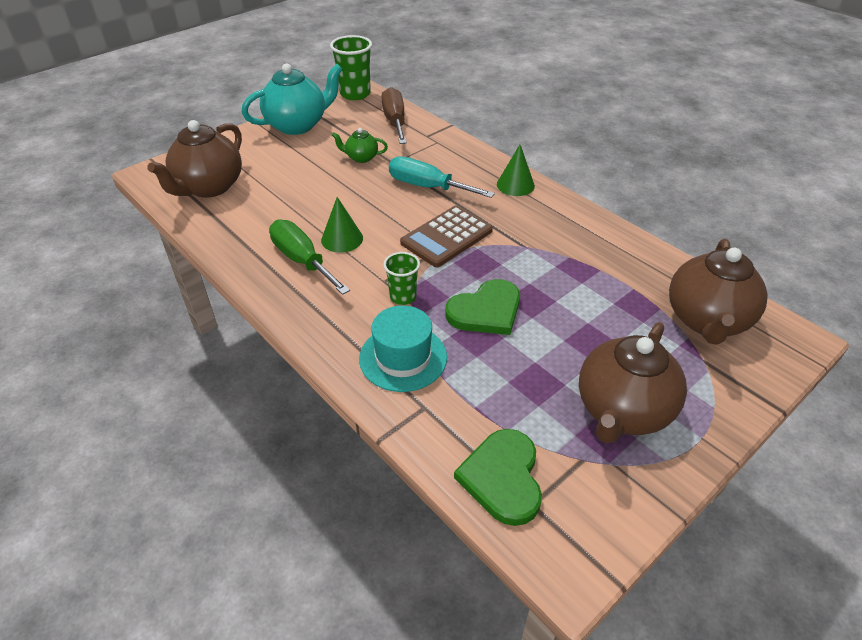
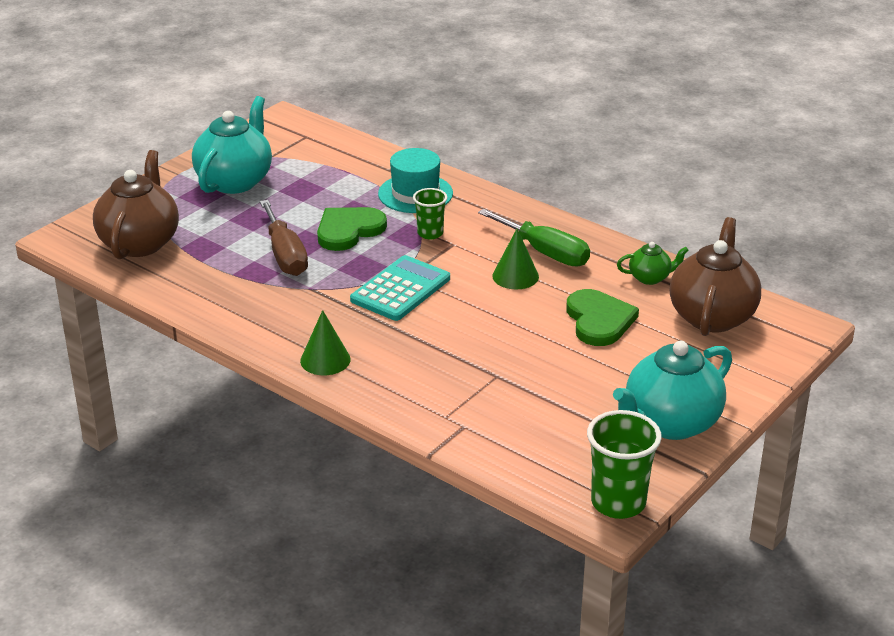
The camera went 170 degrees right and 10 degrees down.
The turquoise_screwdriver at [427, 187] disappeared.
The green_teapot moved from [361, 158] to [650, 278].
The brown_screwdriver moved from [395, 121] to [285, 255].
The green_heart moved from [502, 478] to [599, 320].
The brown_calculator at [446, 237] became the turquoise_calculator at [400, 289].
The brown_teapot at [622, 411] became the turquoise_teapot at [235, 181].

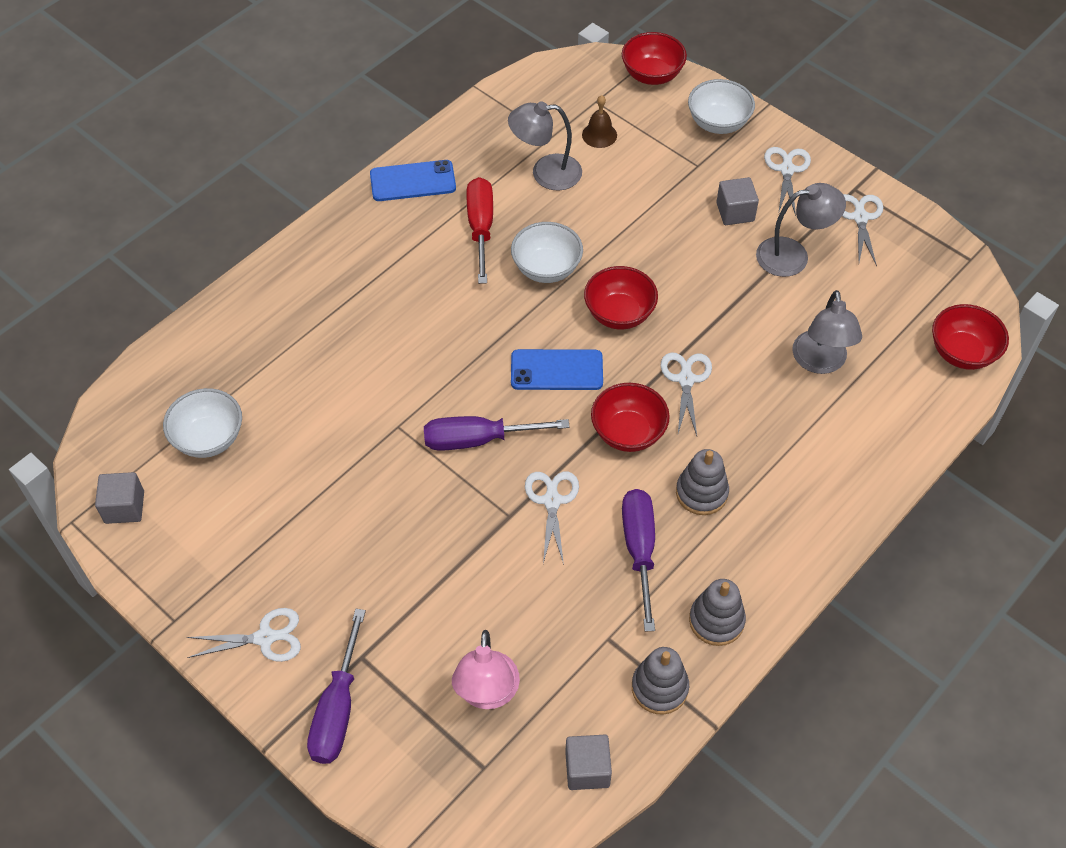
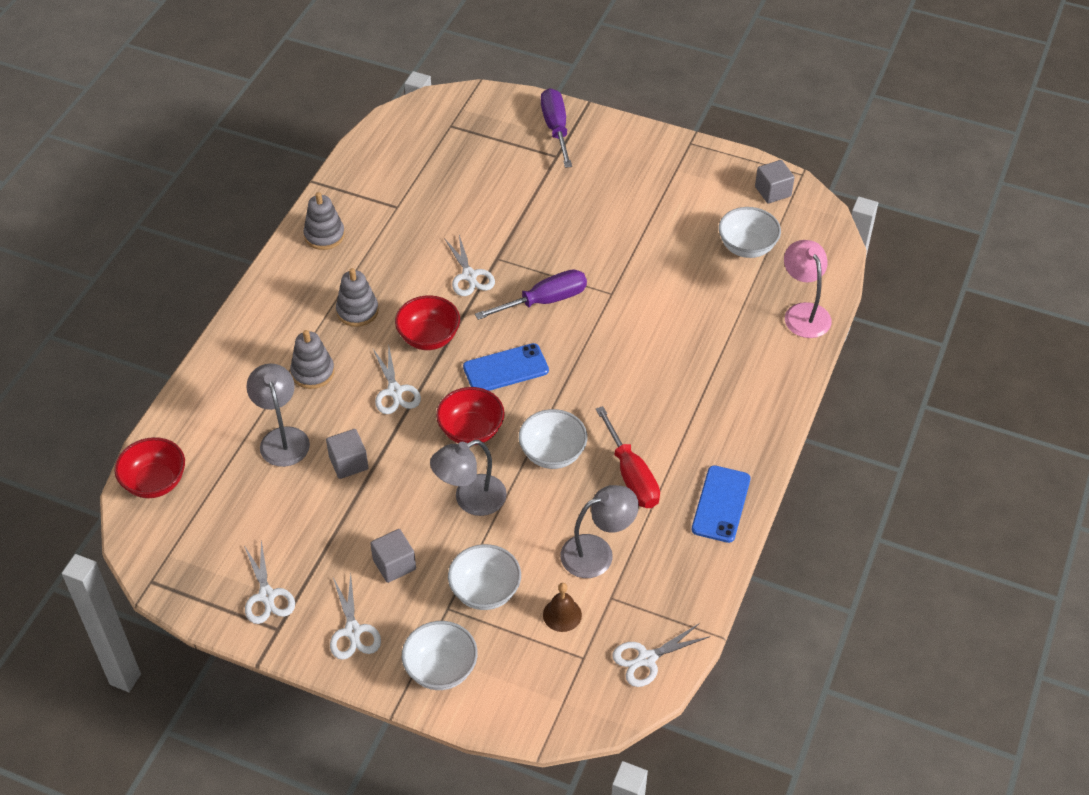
The camera went 160 degrees right and 5 degrees down.
The red_bowl at [652, 75] disappeared.
The purple_screwdriver at [639, 550] disappeared.
The white_bowl at [485, 591] appeared.
The white_scissors moved from [265, 637] to [647, 659].
The pink_lamp moved from [487, 694] to [803, 312].
The grey_cube moved from [587, 769] to [348, 463].
The grey_stacking_toy moved from [659, 688] to [313, 372].
The grey_lamp moved from [793, 255] to [470, 500].
The blue_phone at [413, 181] turned 45 degrees counterclockwise.

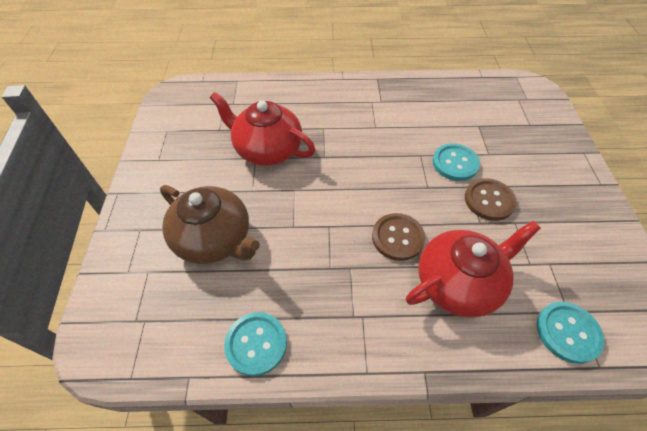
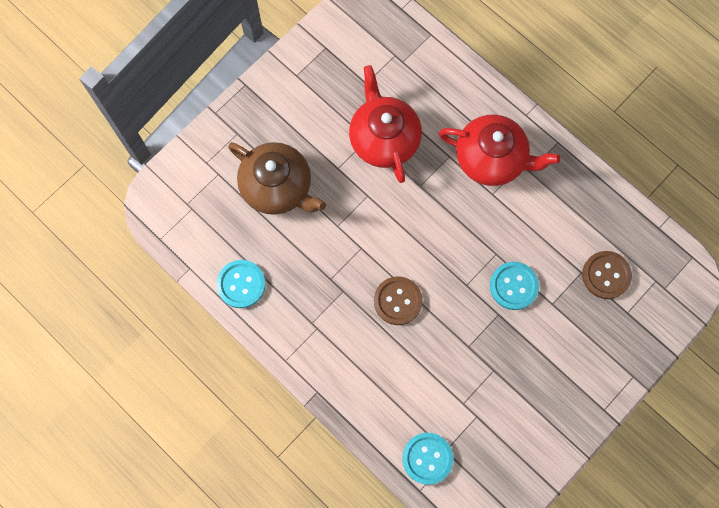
The camera went 45 degrees right and 20 degrees up.
The red_teapot moved from [458, 283] to [492, 159].
The brown_button moved from [489, 200] to [606, 275].
The brown_teapot at [215, 239] turned 45 degrees counterclockwise.

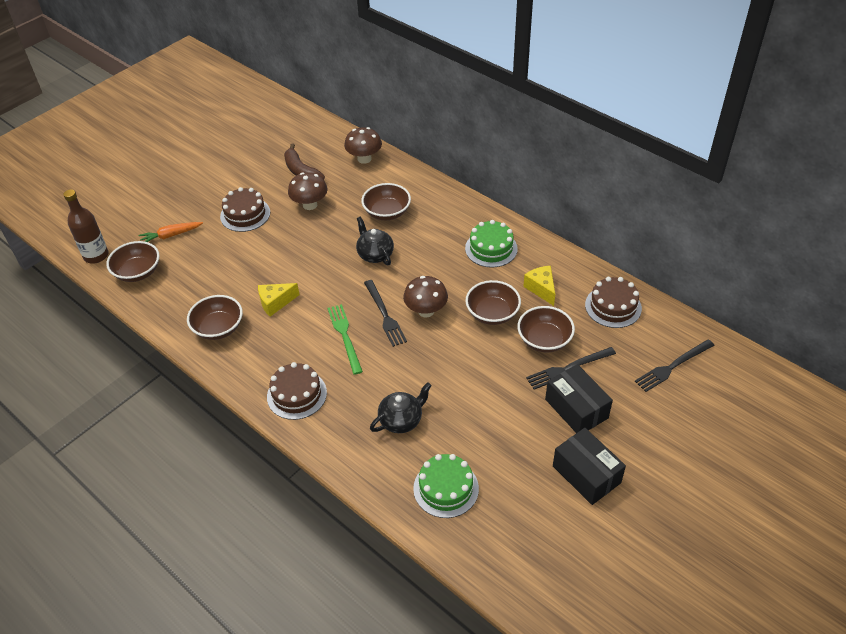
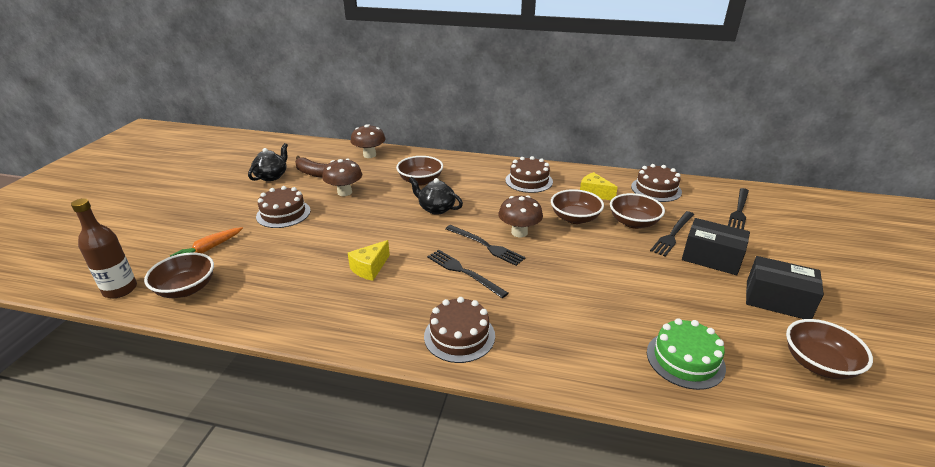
The camera went 30 degrees left and 15 degrees down.
The brown_bowl moved from [218, 328] to [818, 364].
The black_teapot moved from [401, 420] to [272, 176].
The green_fork at [345, 336] became the black_fork at [464, 272].
The green_cake at [491, 248] became the brown_cake at [529, 181].

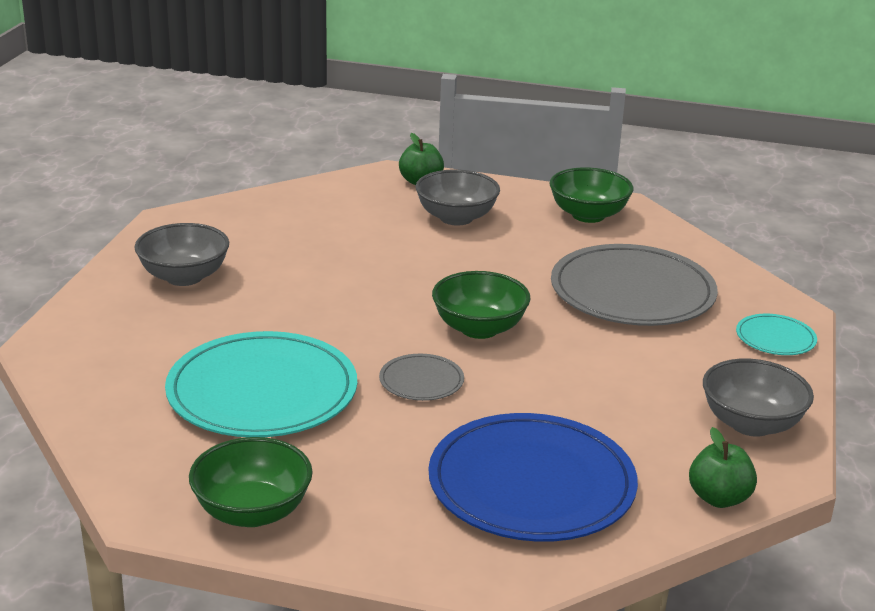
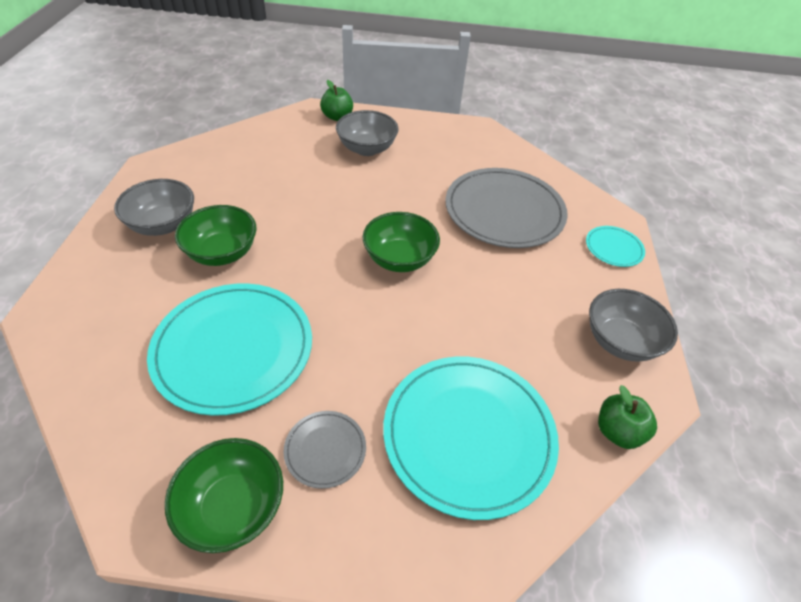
The camera went 10 degrees left and 20 degrees up.
The grey_plate moved from [421, 381] to [325, 450].
The green_bowl moved from [588, 215] to [222, 253].
The blue_plate at [531, 484] became the turquoise_plate at [468, 434].

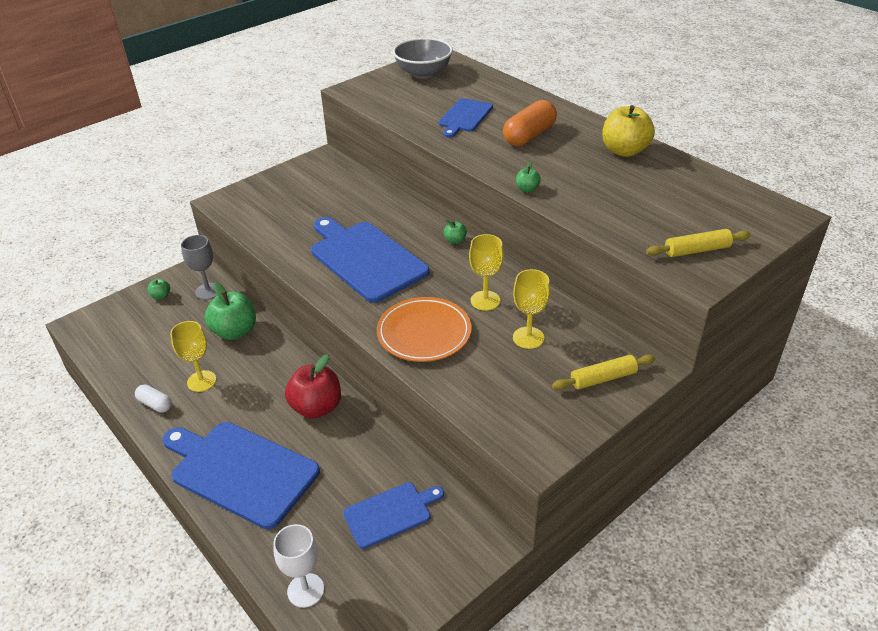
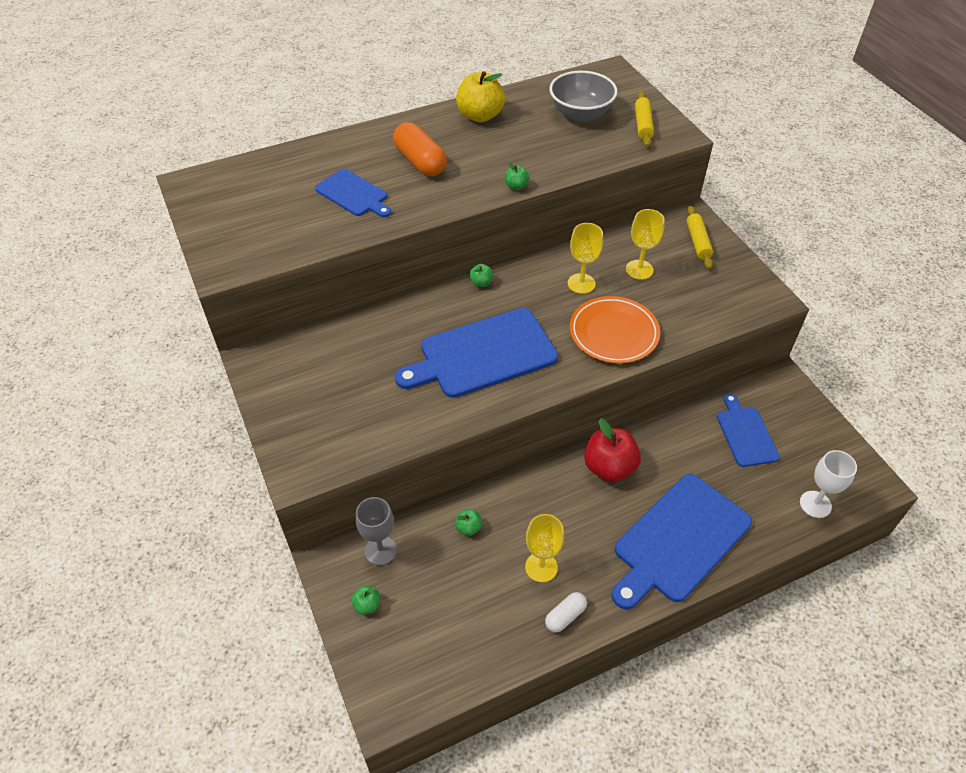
The camera went 75 degrees left and 10 degrees up.
The grey_bowl moved from [423, 73] to [580, 113].
The green_apple at [235, 331] changed to 0.46 times the size.

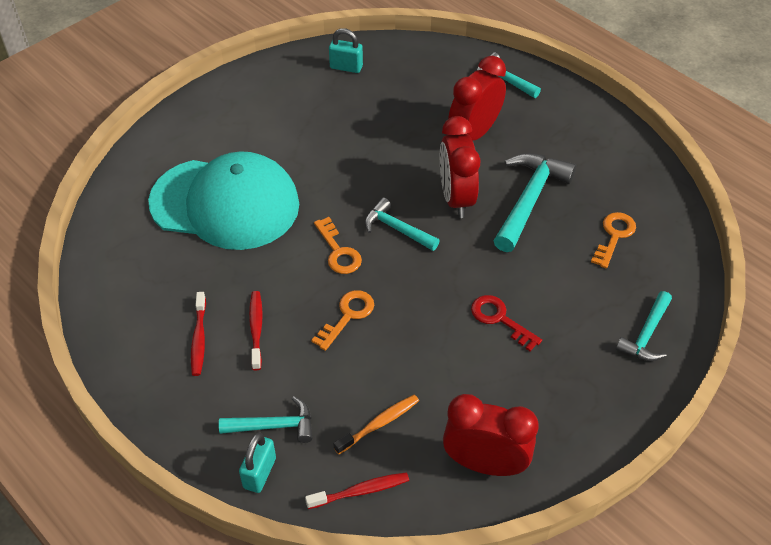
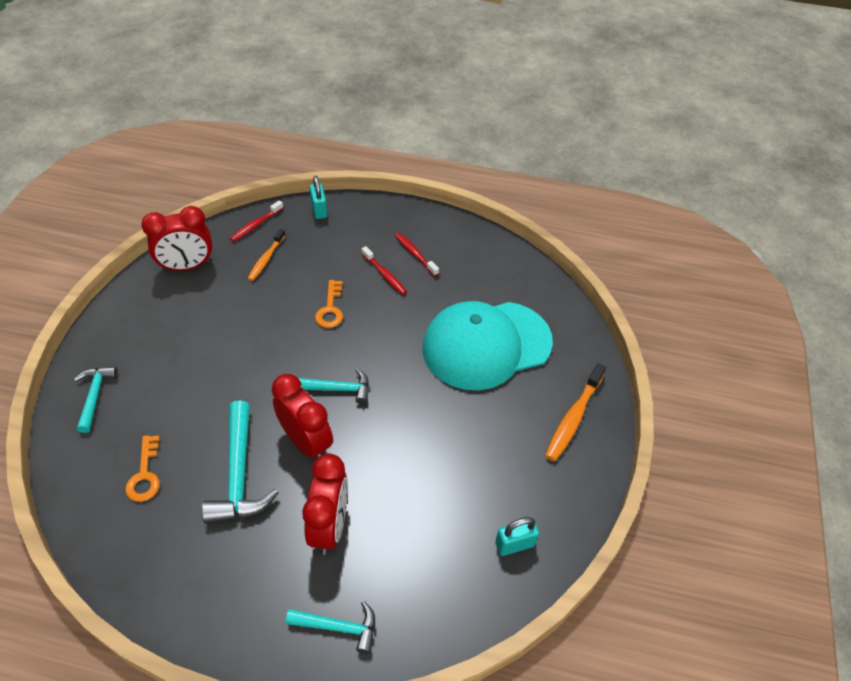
The camera went 145 degrees right and 0 degrees up.
The turquoise_hammer at [274, 426] disappeared.
The orange_key at [338, 252] disappeared.
The red_key at [500, 319] disappeared.
The orange_toothbrush at [573, 418] appeared.

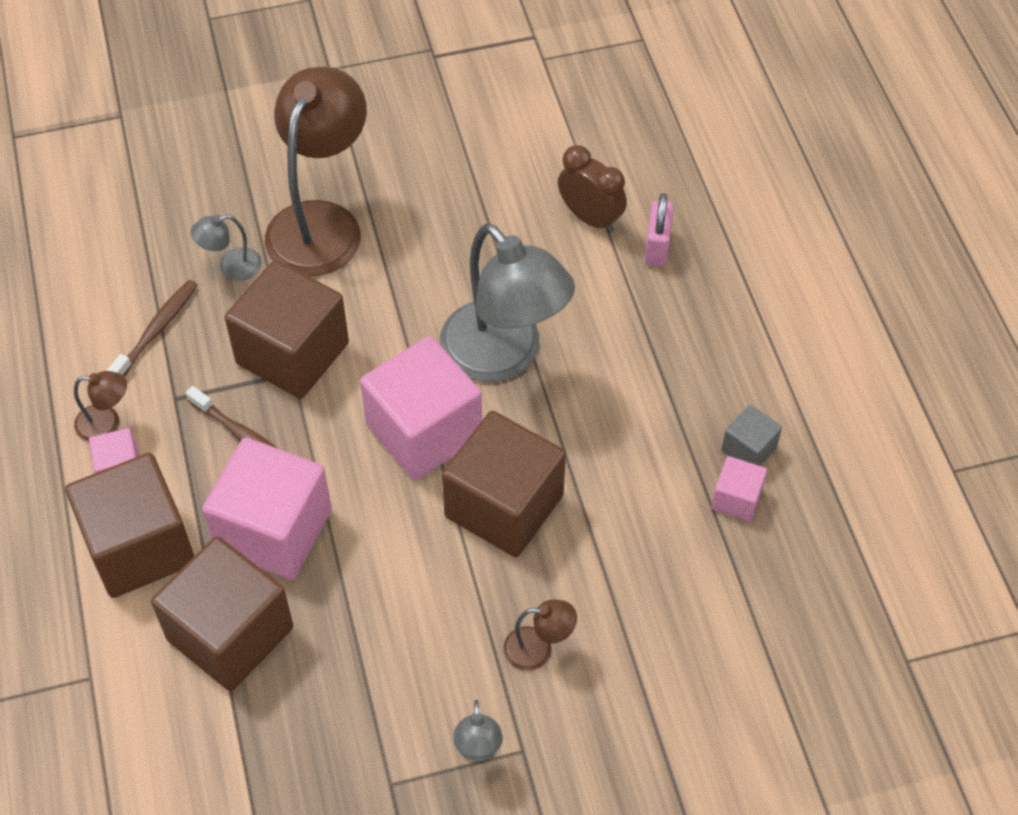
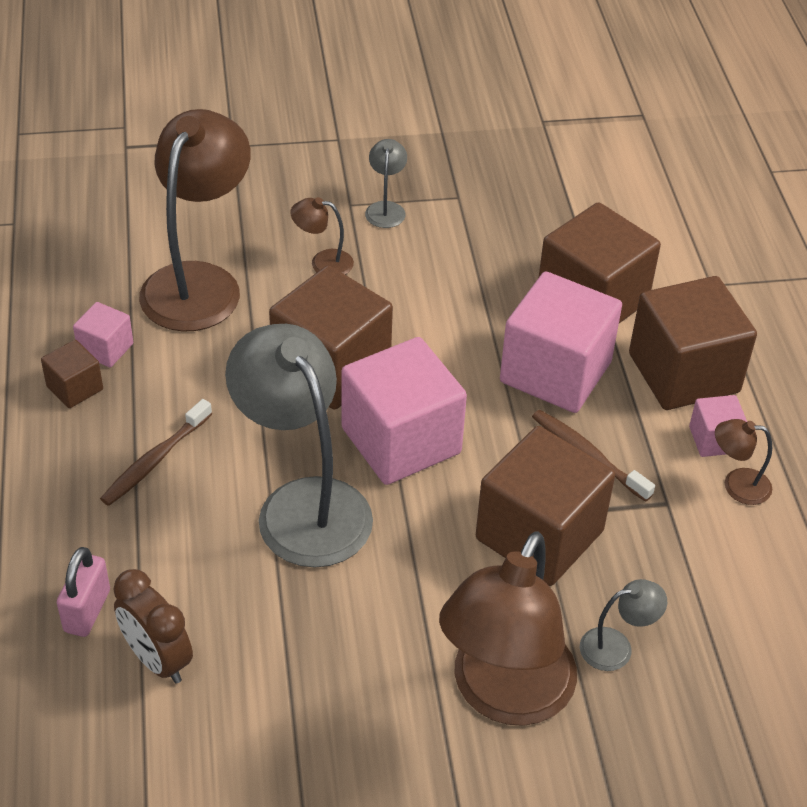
The camera went 175 degrees left and 10 degrees down.
The brown_lamp at [199, 282] appeared.
The brown_toothbrush moved from [156, 330] to [155, 460].
The grey_cube at [748, 449] became the brown_cube at [75, 388].

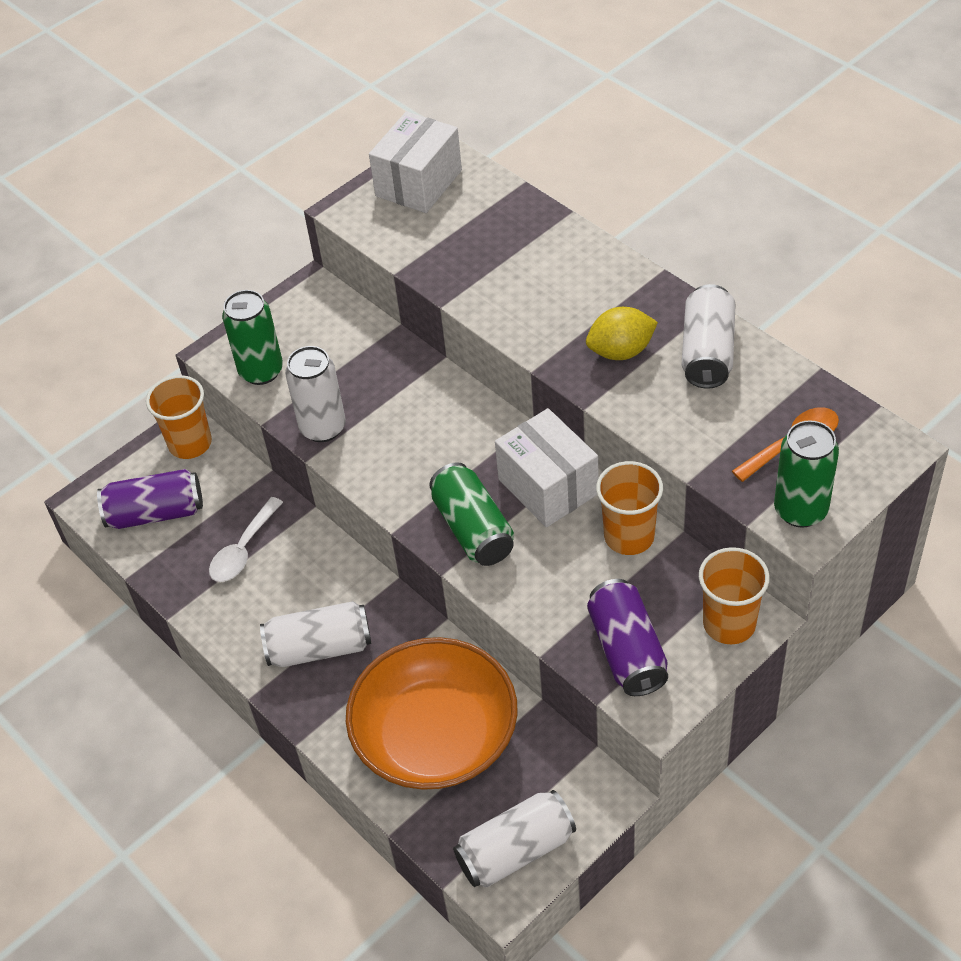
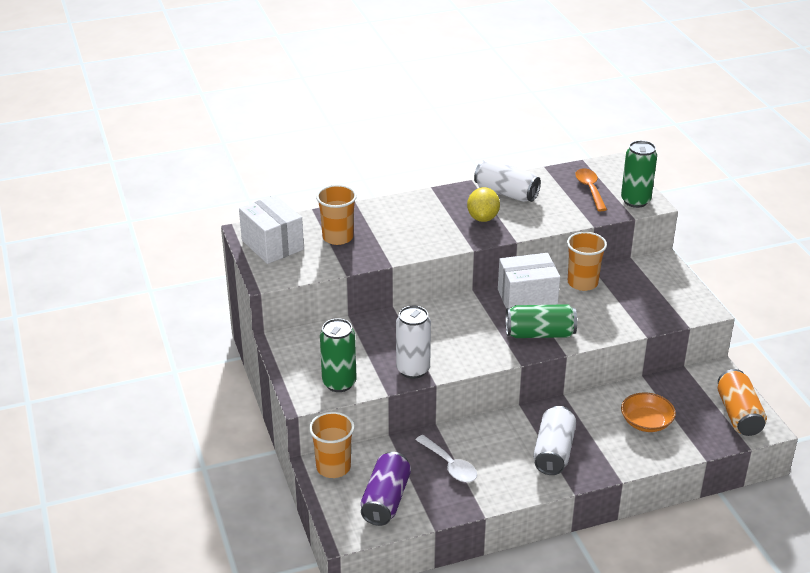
The camera went 70 degrees left and 15 degrees down.
The purple_can at [627, 650] disappeared.
The orange_cup moved from [729, 623] to [338, 237].
The white_can at [515, 850] became the orange_can at [738, 414].
The orange_bowl at [435, 735] changed to 0.50 times the size.

